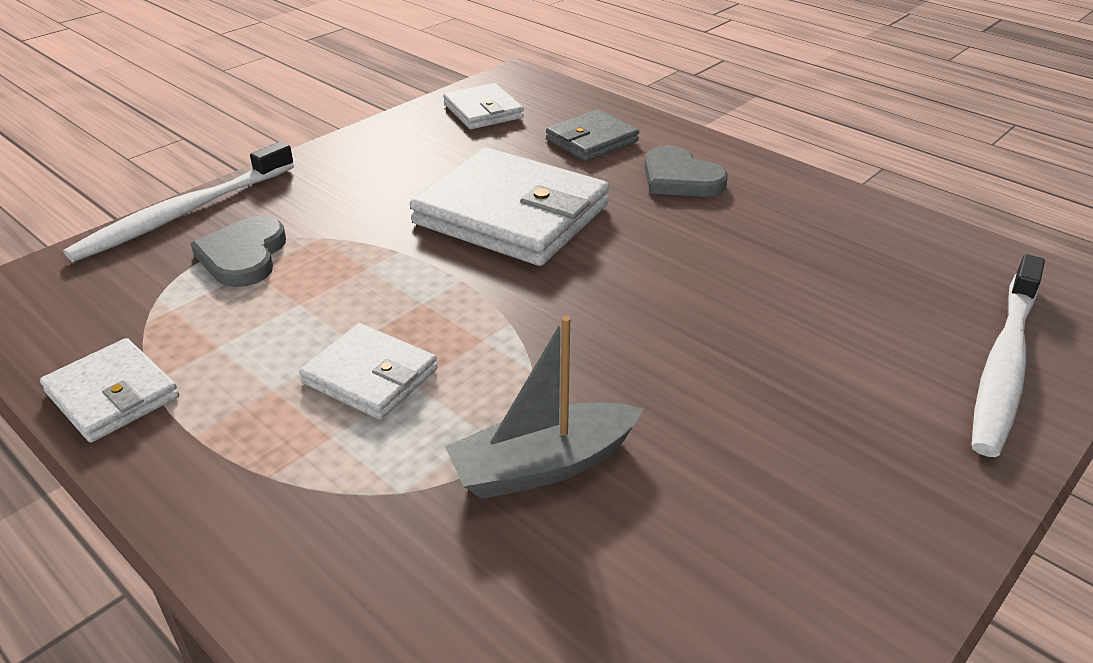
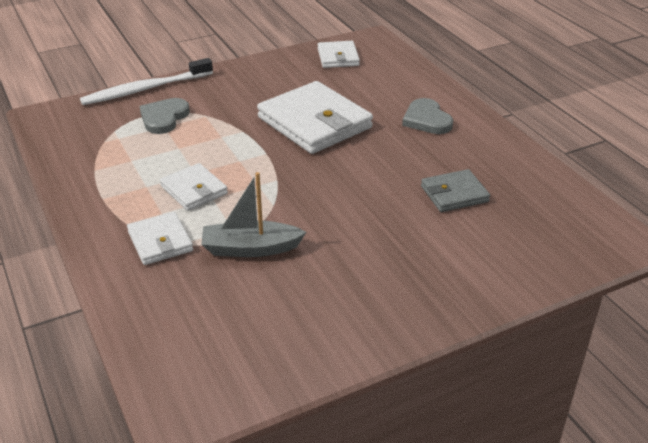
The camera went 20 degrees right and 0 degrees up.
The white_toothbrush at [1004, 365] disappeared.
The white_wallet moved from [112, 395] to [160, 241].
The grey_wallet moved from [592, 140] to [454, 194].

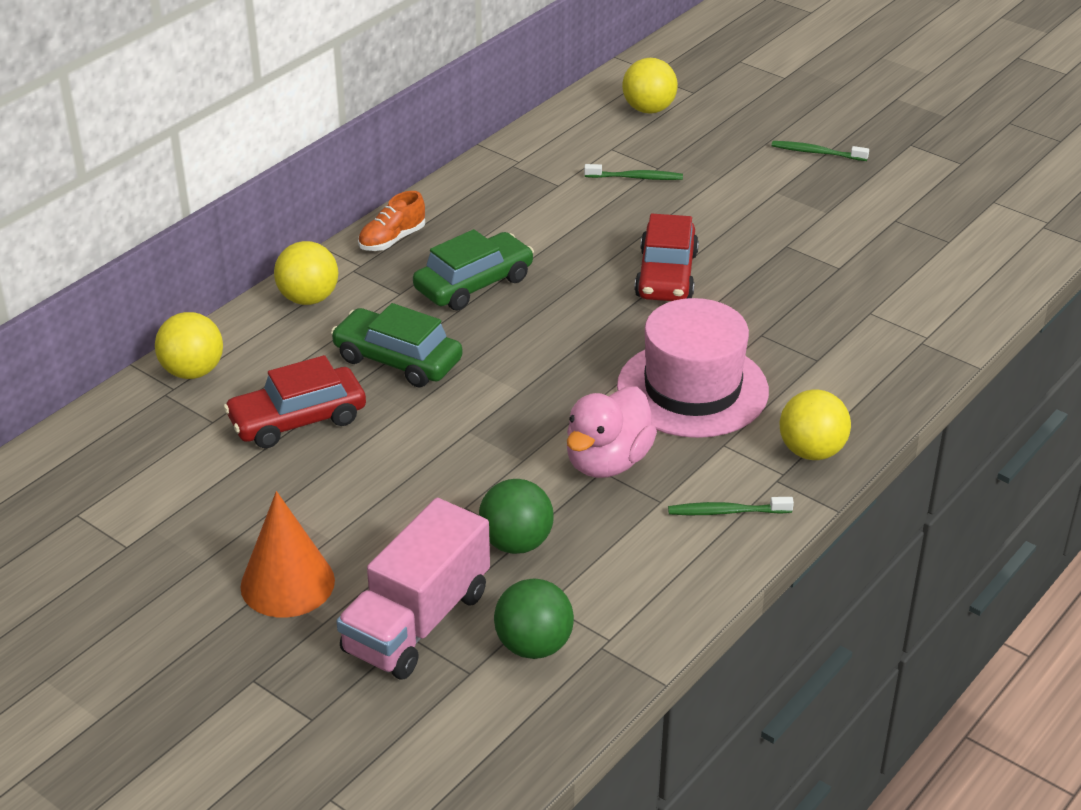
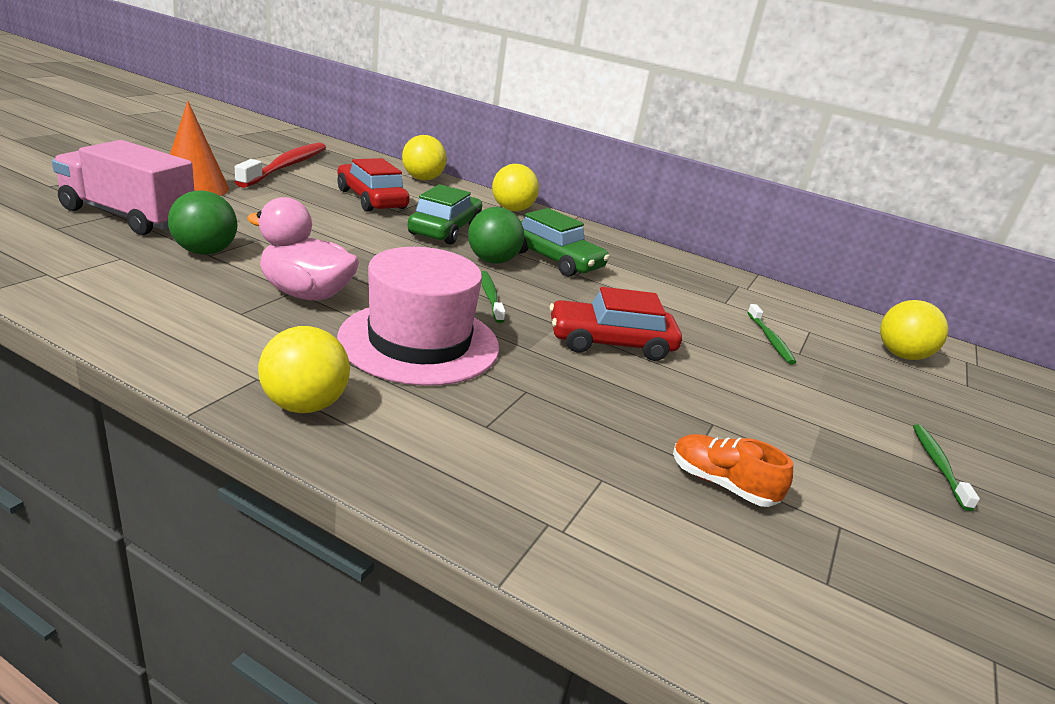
The camera went 75 degrees right and 10 degrees down.
The red_toothbrush at [286, 166] appeared.
The orange_shoe moved from [392, 240] to [721, 484].
The green_ball moved from [533, 646] to [492, 261].
The green_toothbrush moved from [726, 512] to [490, 297].

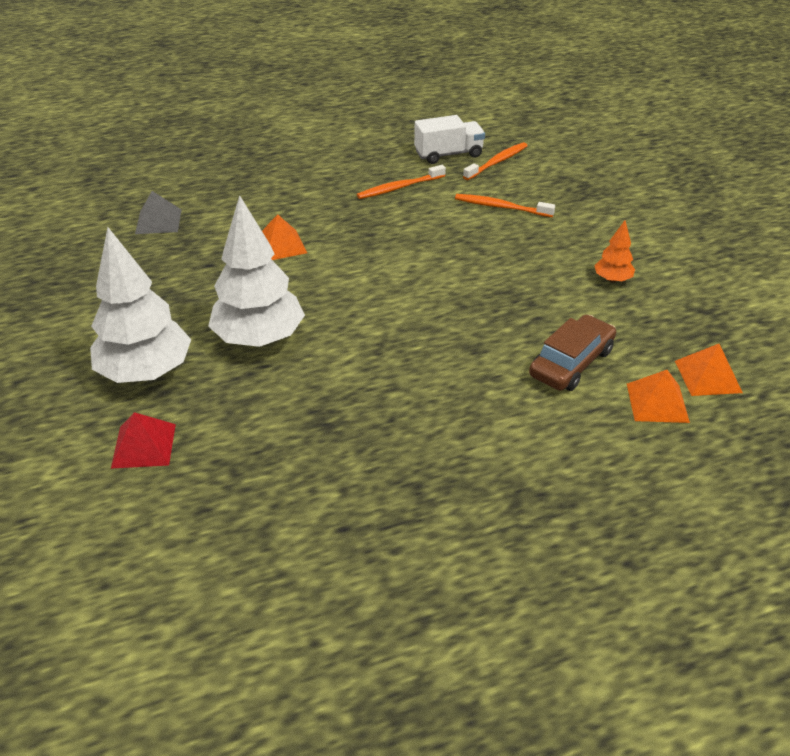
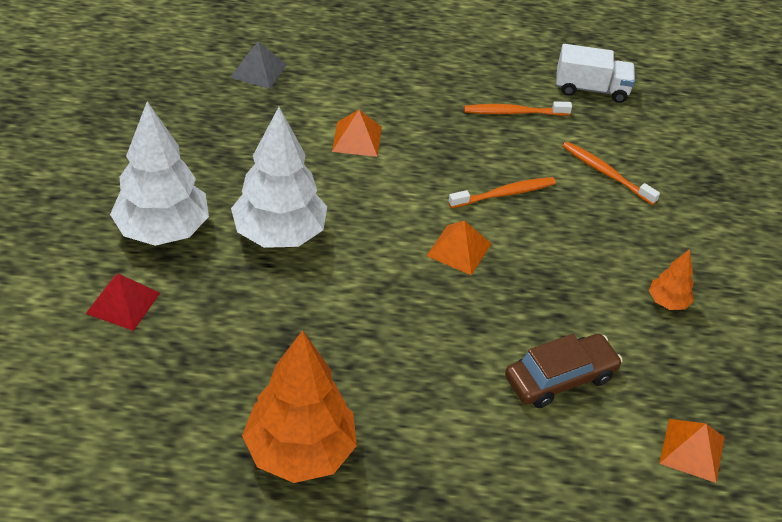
The camera went 20 degrees right and 5 degrees up.
The orange_tree at [300, 451] appeared.
The orange_toothbrush moved from [497, 162] to [504, 194].
The orange_pyramid moved from [657, 403] to [459, 249].

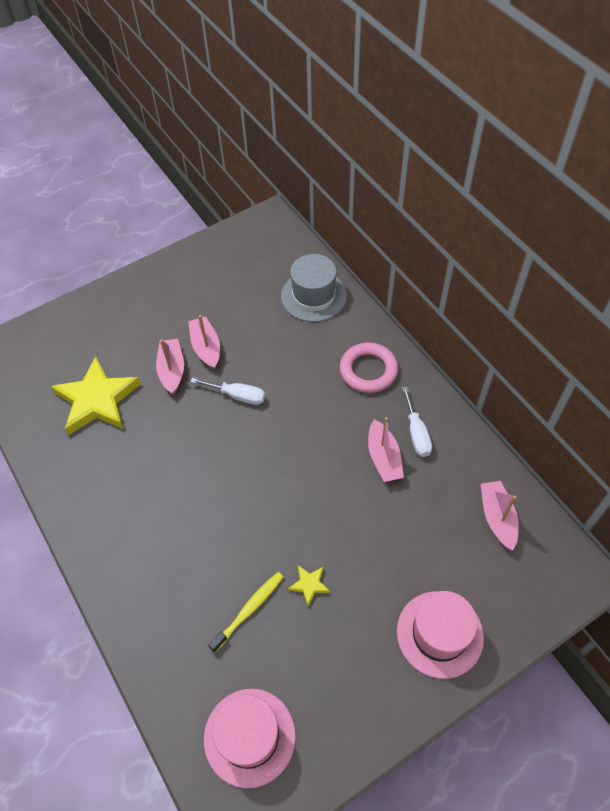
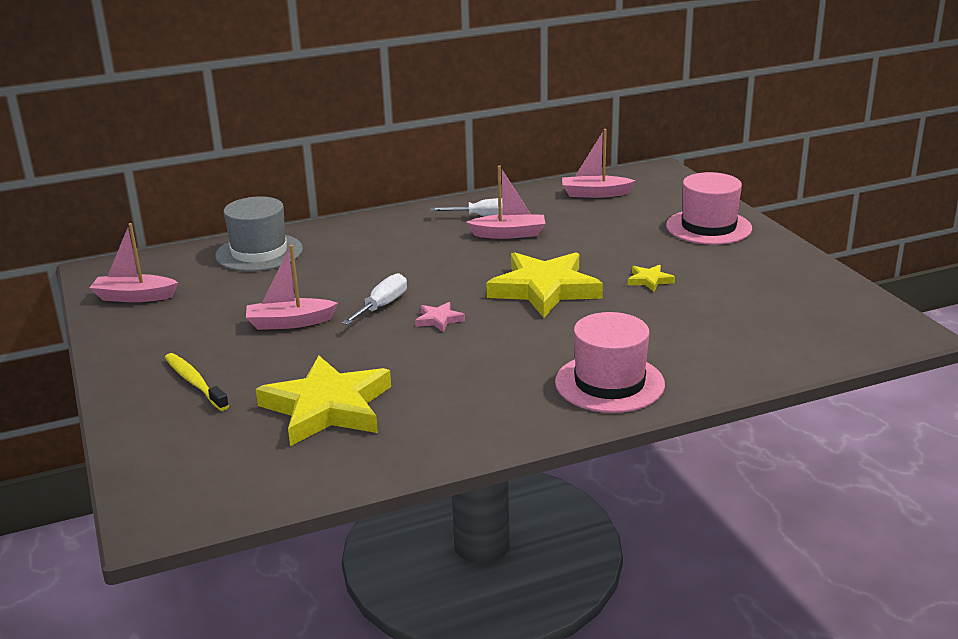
The camera went 80 degrees left and 30 degrees down.
The pink_ring at [368, 370] disappeared.
The pink_star at [439, 320] appeared.
The yellow_star at [544, 289] appeared.
The pink_boat moved from [172, 370] to [134, 297].
The pink_hat moved from [249, 737] to [609, 383].
The yellow_toothbrush moved from [249, 610] to [194, 382].

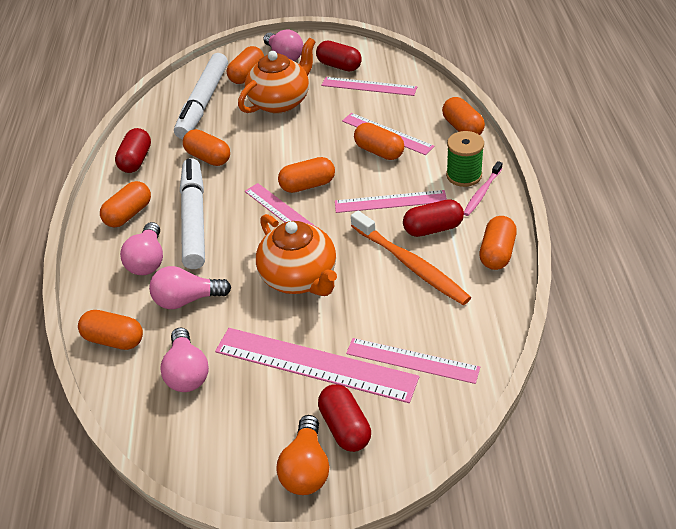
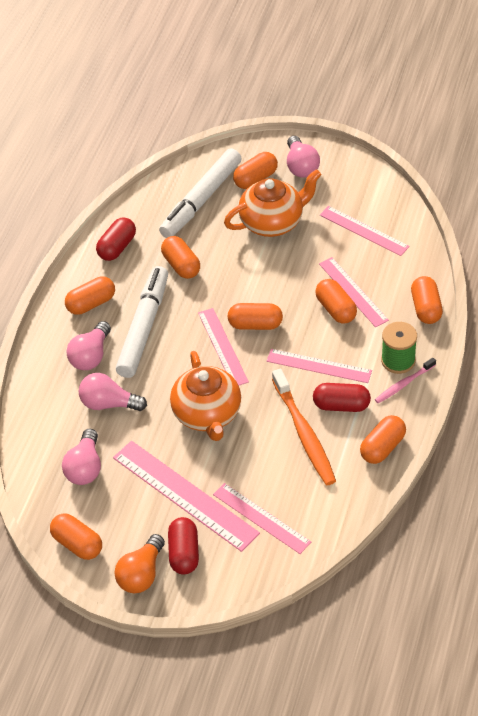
The camera went 20 degrees right and 5 degrees up.
The red_capsule at [339, 66] disappeared.
The orange_capsule moved from [114, 339] to [77, 544].

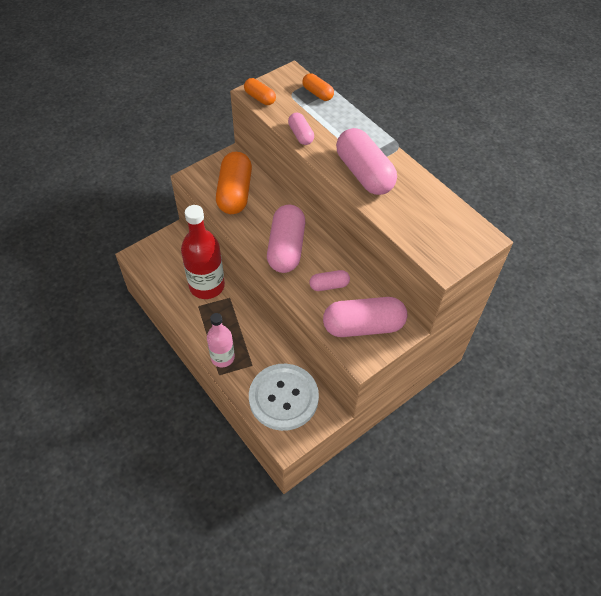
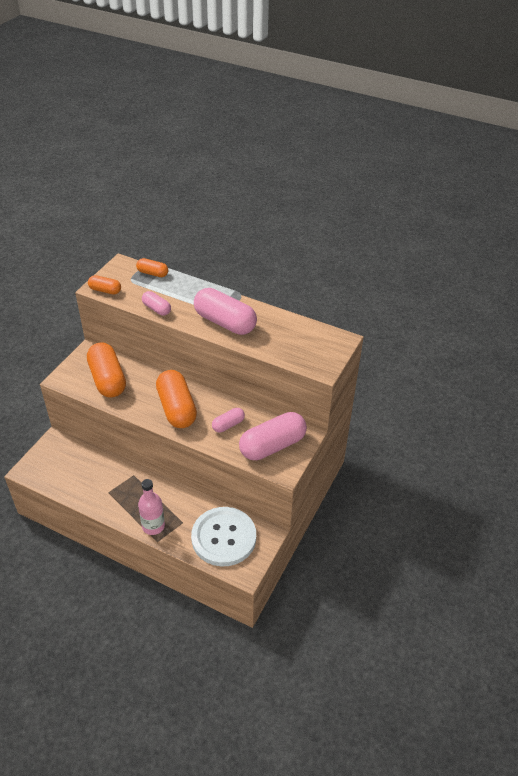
The camera went 25 degrees left and 10 degrees down.
The red_bottle at [207, 286] disappeared.
The pink_capsule at [286, 248] became the orange_capsule at [177, 408].

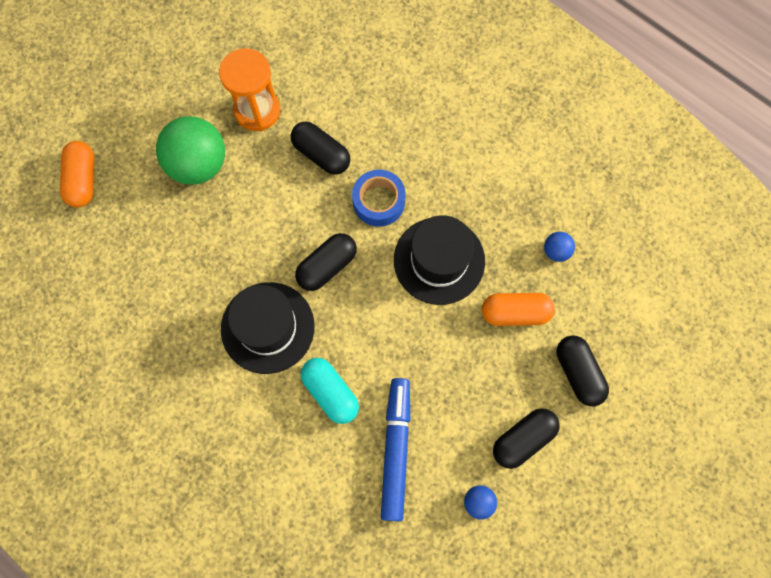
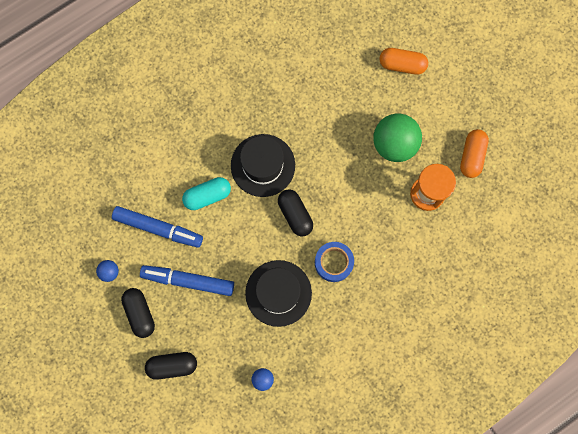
The camera went 105 degrees right and 5 degrees up.
The black_capsule at [321, 154] disappeared.
The blue_marker at [188, 281] appeared.
The orange_capsule moved from [515, 313] to [472, 156].

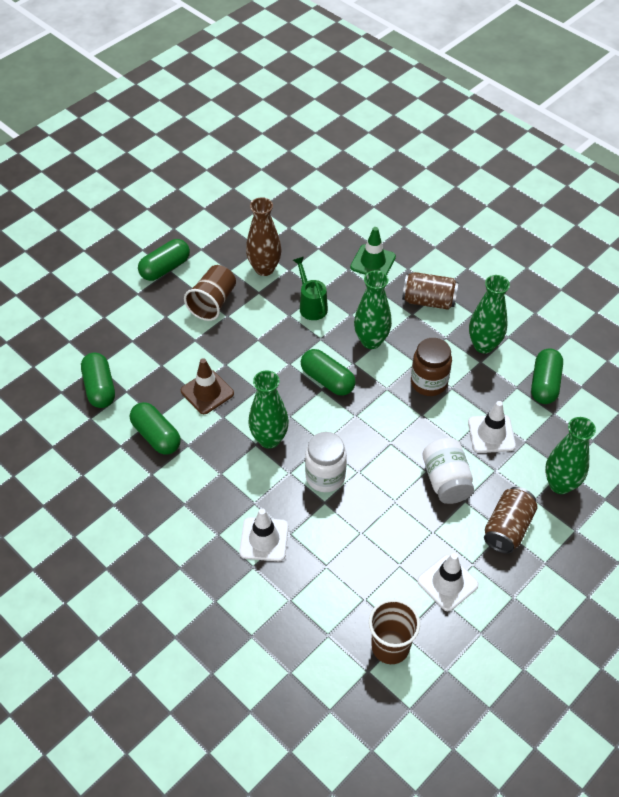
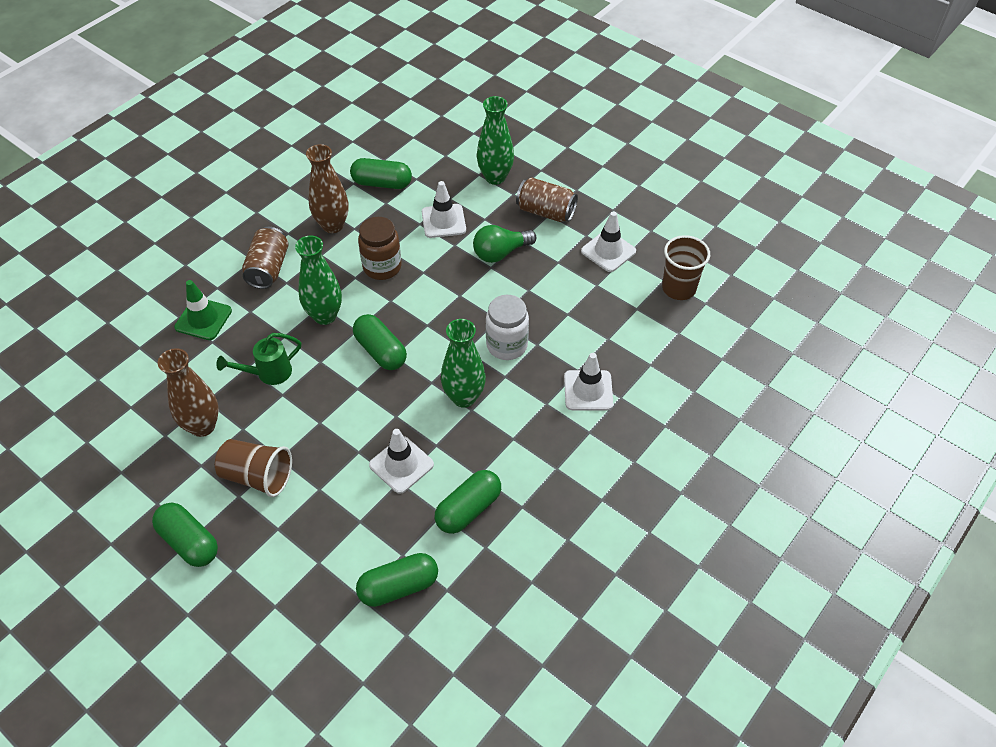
The camera went 95 degrees left and 0 degrees up.
The white_jar at [446, 481] was replaced by the green_light_bulb at [500, 253].
The brown_traffic_cone at [207, 392] became the white_traffic_cone at [401, 465].
The green_vase at [484, 345] became the brown_vase at [332, 225].
The green_capsule at [327, 380] turned 75 degrees counterclockwise.

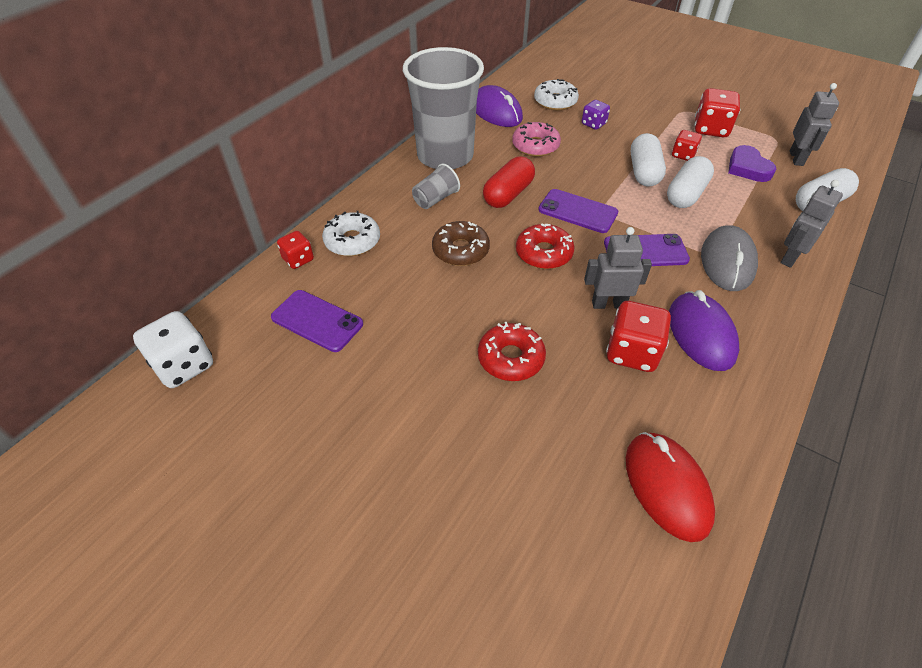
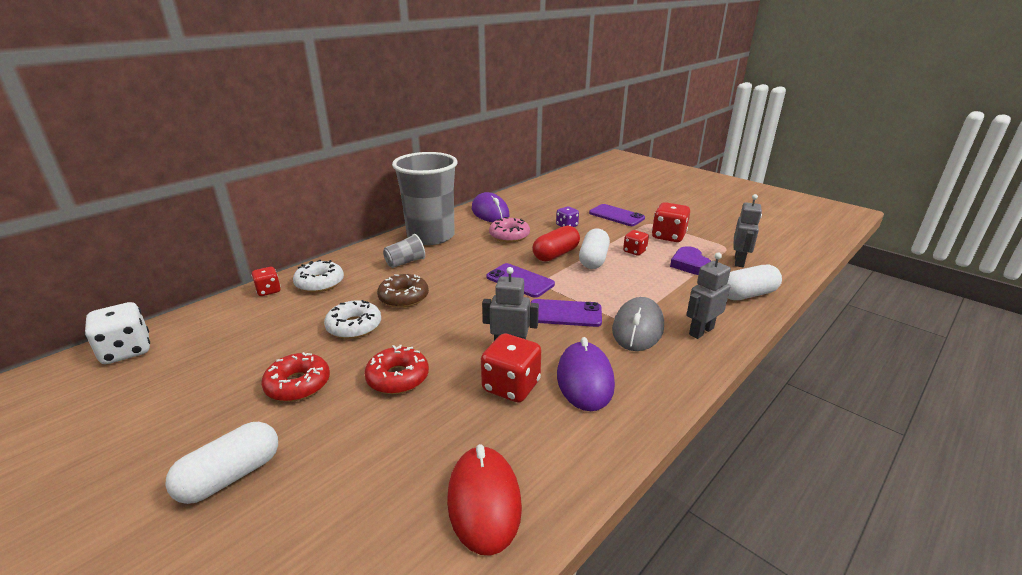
The camera went 10 degrees right and 20 degrees down.
The purple_phone moved from [317, 321] to [616, 216].
The red_capsule moved from [508, 194] to [556, 254].
The red_donut moved from [543, 253] to [298, 384].
The white_donut moved from [555, 101] to [354, 326].
The white_capsule moved from [686, 194] to [231, 476].

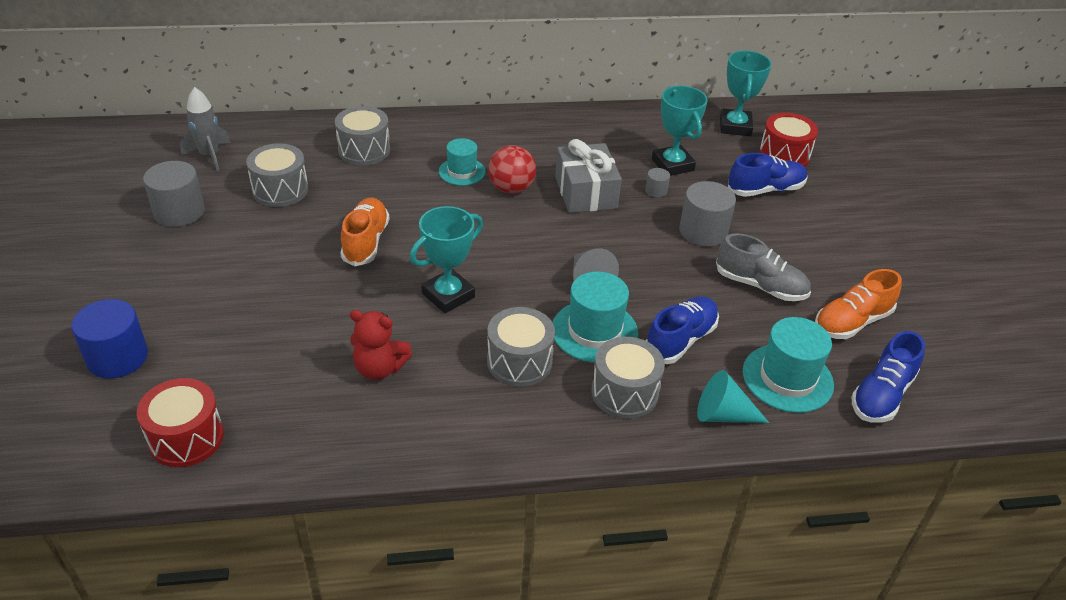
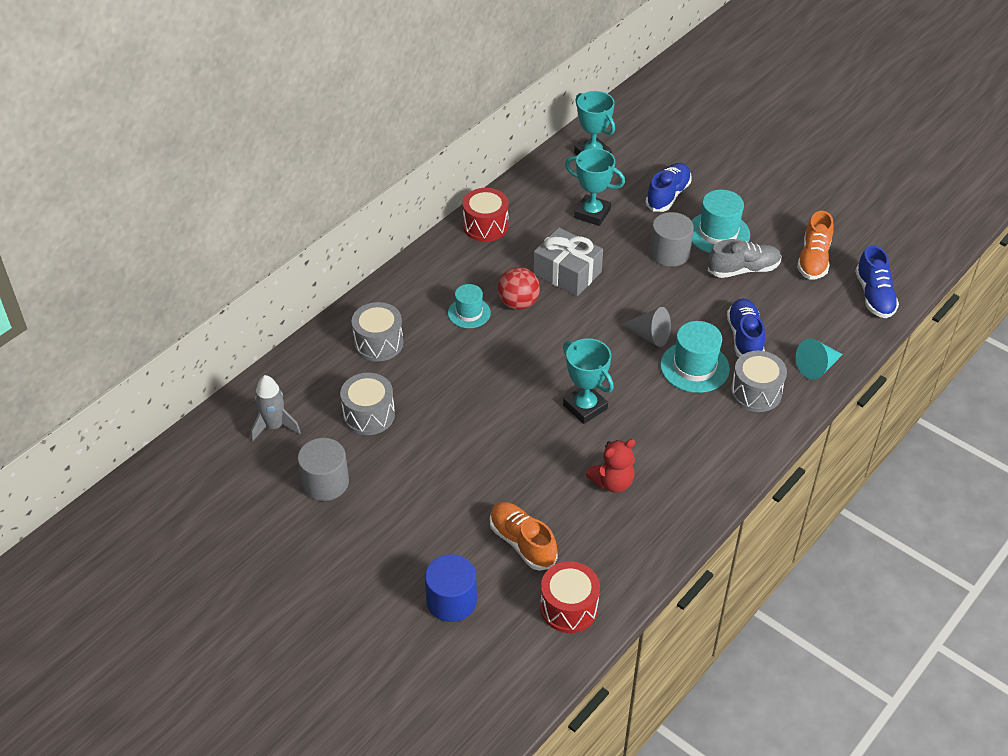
The camera went 40 degrees left and 5 degrees up.
The grey_drum at [519, 361] disappeared.
The grey_cylinder at [656, 191] disappeared.
The orange_shoe moved from [366, 242] to [522, 543].
The turquoise_hat moved from [787, 378] to [718, 233].
The red_drum moved from [784, 155] to [485, 226].
The turquoise_trophy at [448, 295] turned 45 degrees counterclockwise.

